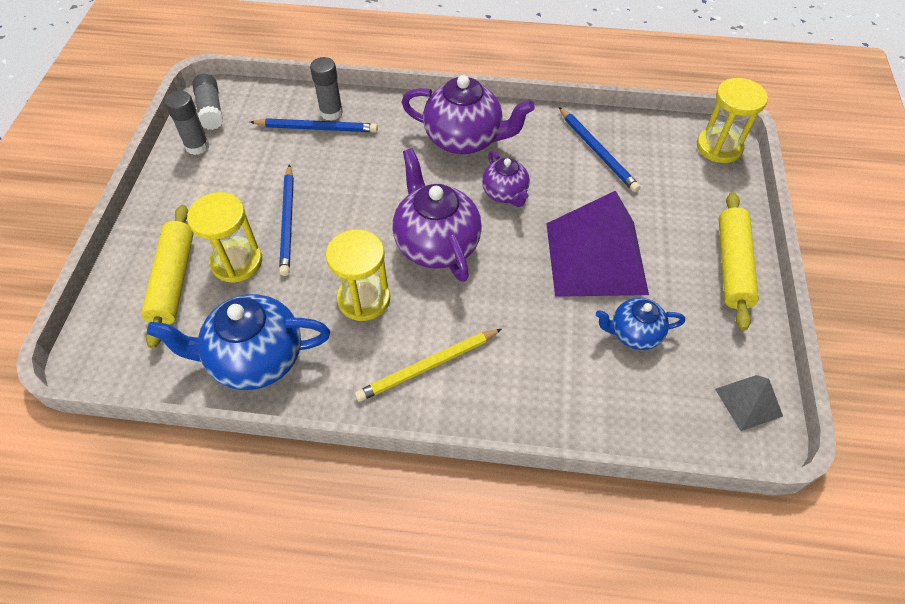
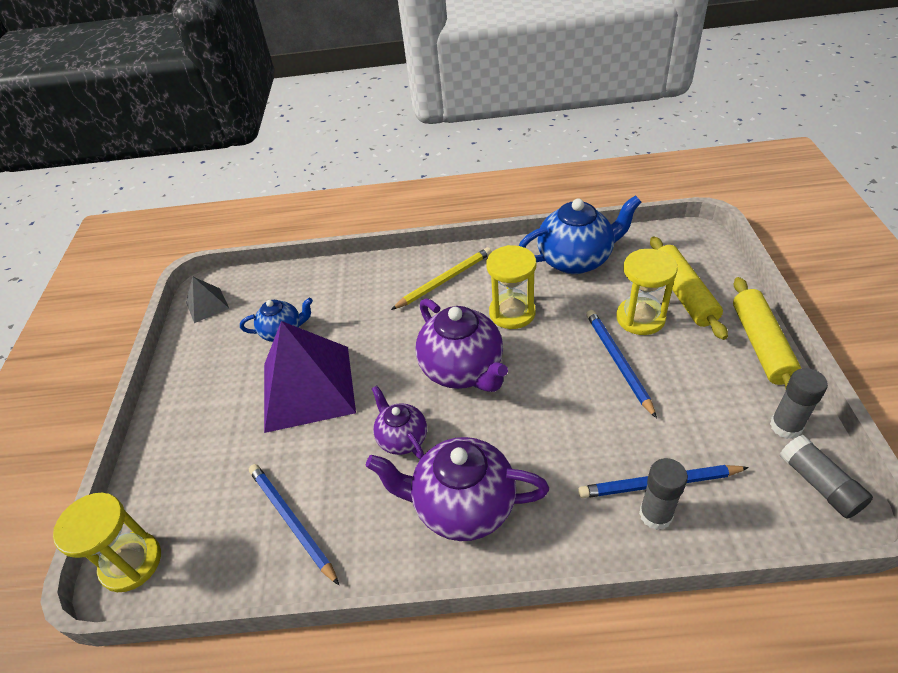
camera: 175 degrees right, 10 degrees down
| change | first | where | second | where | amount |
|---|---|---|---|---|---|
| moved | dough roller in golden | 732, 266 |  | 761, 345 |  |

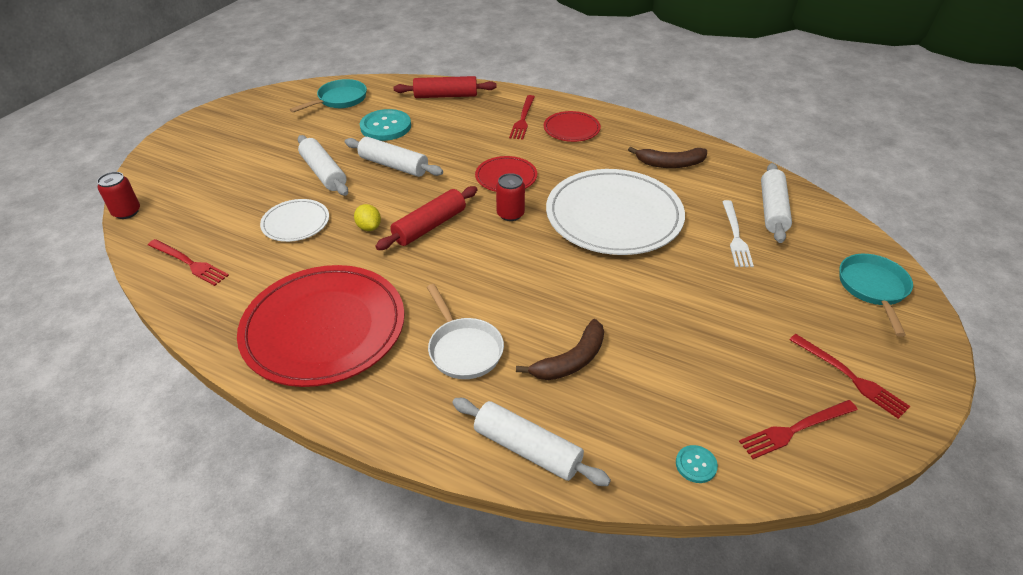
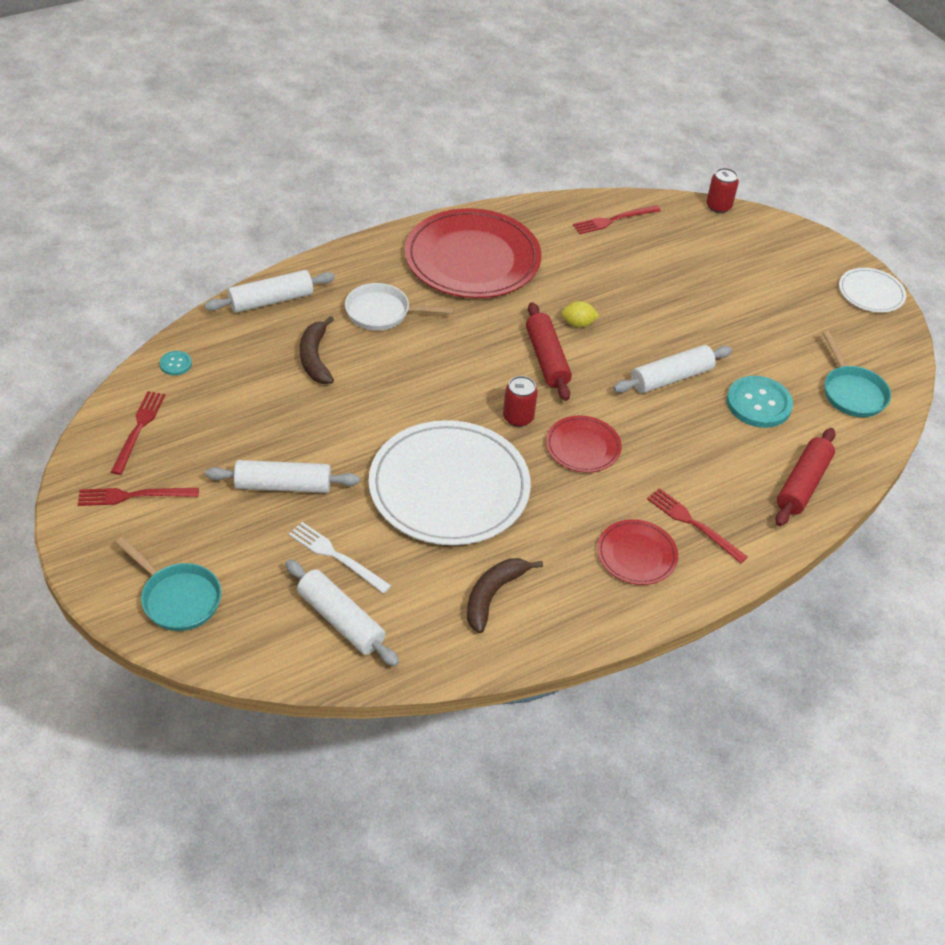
camera: 120 degrees right, 5 degrees up
| change | first | where | second | where | amount |
|---|---|---|---|---|---|
| moved | dough roller in white | 323, 173 |  | 283, 485 |  |
| moved | flat dish in white | 295, 223 |  | 871, 293 |  |

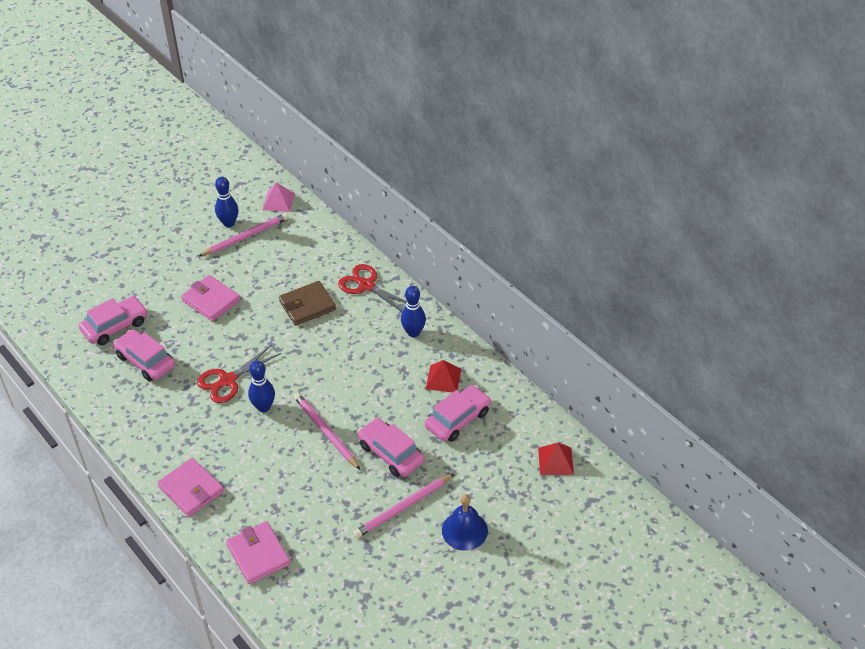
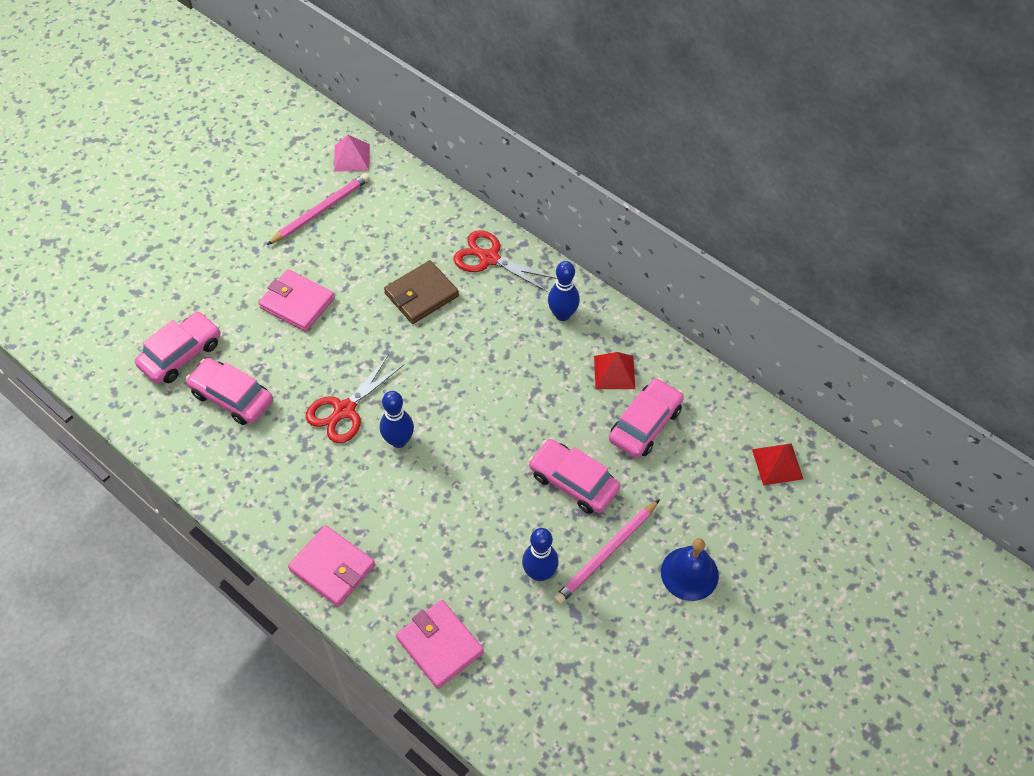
camera: 10 degrees left, 10 degrees up
| change | first | where | second | where | amount |
|---|---|---|---|---|---|
| moved | skittle in cobalt | 229, 223 |  | 539, 573 |  |
| removed | pencil in rosy | 325, 432 |  |  |  |

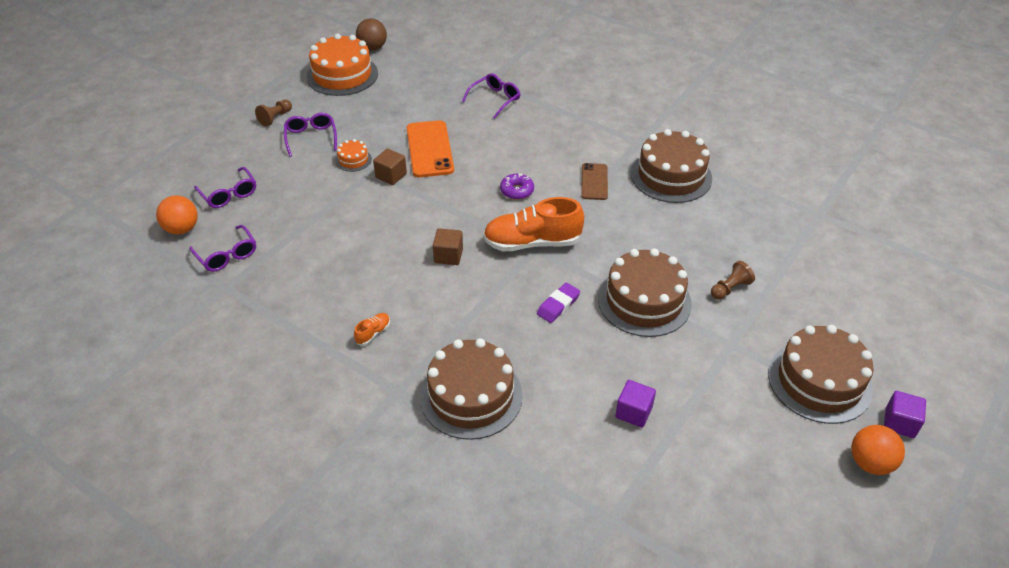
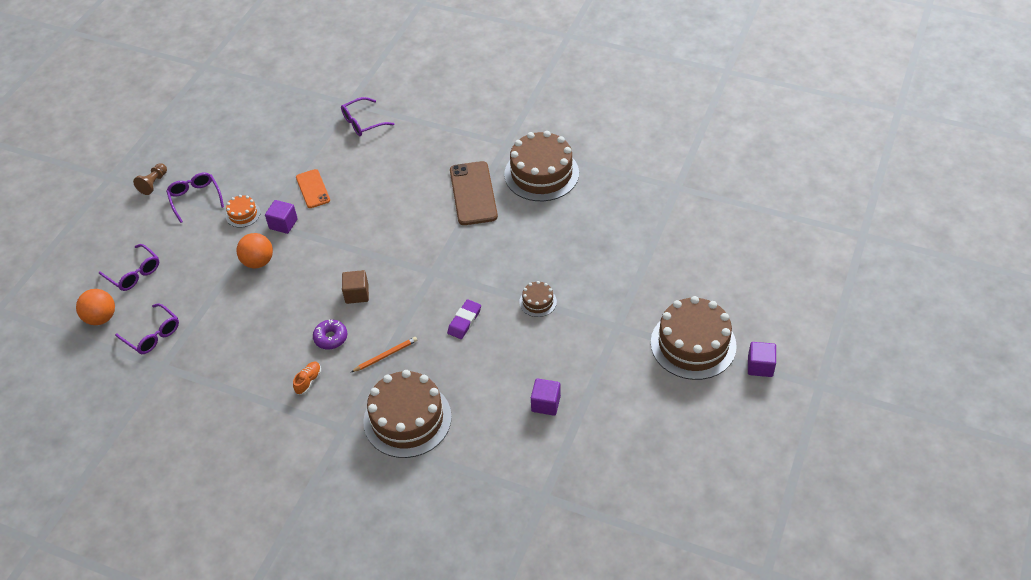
camera: 10 degrees left, 5 degrees up
| change | first | where | second | where | amount |
|---|---|---|---|---|---|
| removed | play ball in russet | 372, 48 |  |  |  |
| removed | gateau in orange-coloured | 342, 75 |  |  |  |
| turned | glasses in violet | 495, 99 |  | 362, 123 | 150 degrees counterclockwise |
| resized | smartphone in orange-coloured | 429, 149 |  | 313, 189 | x0.61 |
| recoloured | solid cube in russet | 391, 176 | solid cube in violet | 283, 224 |  |
| resized | smartphone in russet | 594, 182 |  | 473, 193 | x1.64 |
| moved | glazed donut in violet | 517, 191 |  | 331, 338 |  |
| removed | shoe in orange-coloured | 532, 243 |  |  |  |
| resized | gateau in russet | 644, 301 |  | 538, 302 | x0.46 |
| removed | pawn in russet | 730, 288 |  |  |  |
| moved | play ball in orange-coloured | 870, 463 |  | 258, 262 |  |
| added |  |  | pencil in orange-coloured | 385, 355 |  |

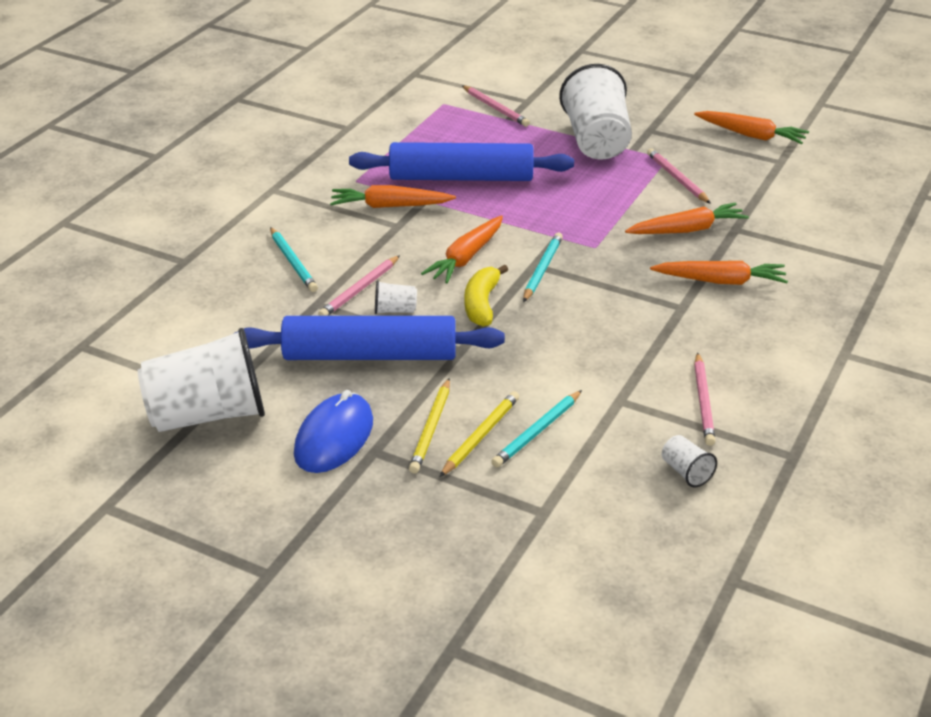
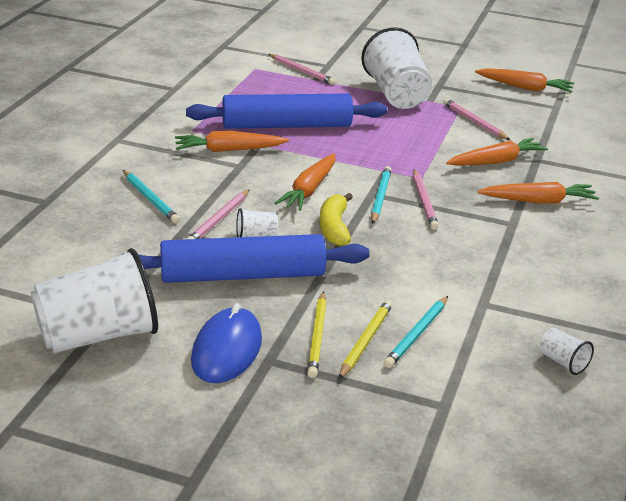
camera: 10 degrees left, 5 degrees down
| change | first | where | second | where | amount |
|---|---|---|---|---|---|
| moved | pencil in rosy | 703, 402 |  | 424, 202 |  |

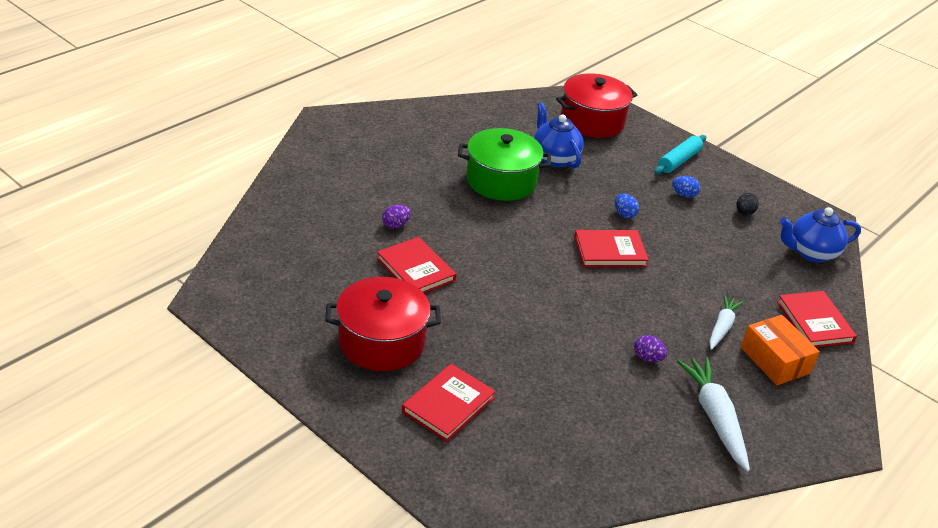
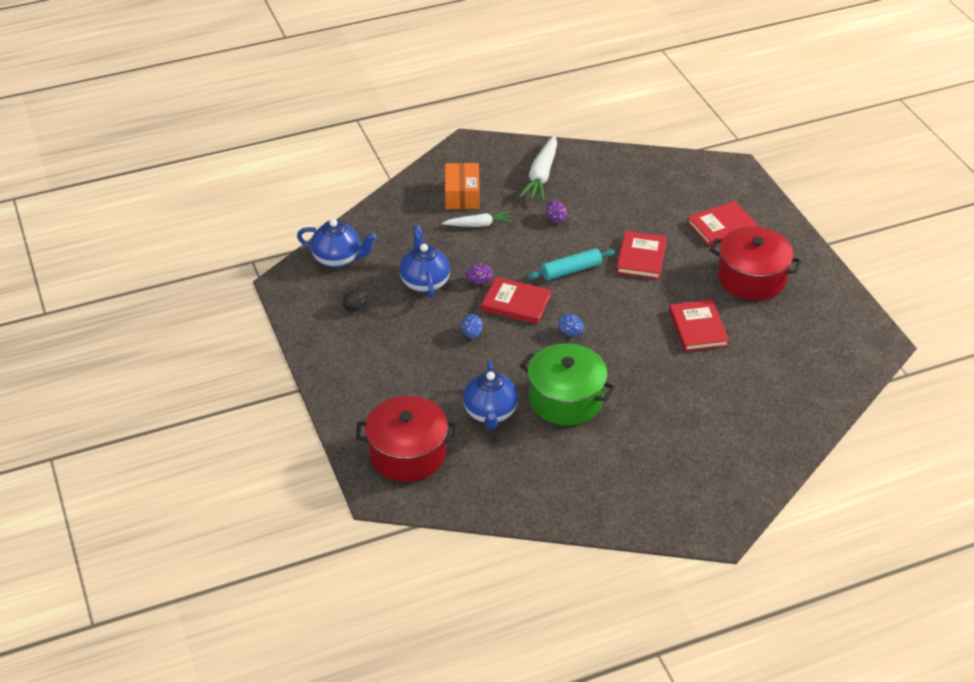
camera: 150 degrees left, 5 degrees up
| change | first | where | second | where | amount |
|---|---|---|---|---|---|
| moved | dough roller in teal | 679, 161 |  | 571, 270 |  |
| moved | toy egg in cobalt | 684, 195 |  | 570, 332 |  |
| moved | toy egg in violet | 395, 225 |  | 479, 281 |  |
| moved | hardcover in crimson | 815, 322 |  | 641, 257 |  |
| turned | toy carrot in white | 722, 327 |  | 478, 225 | 150 degrees counterclockwise |
| added |  |  | teapot in cobalt | 425, 282 |  |

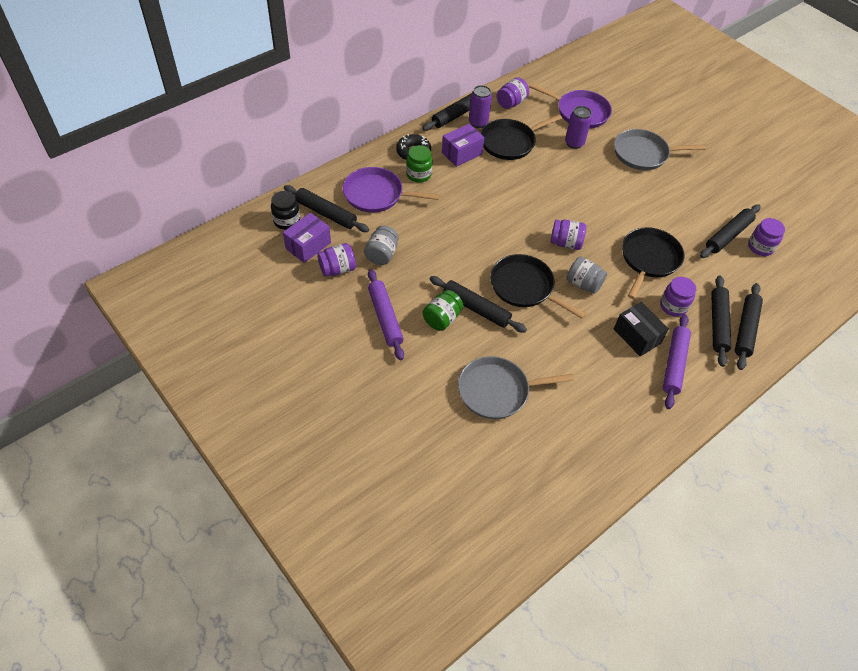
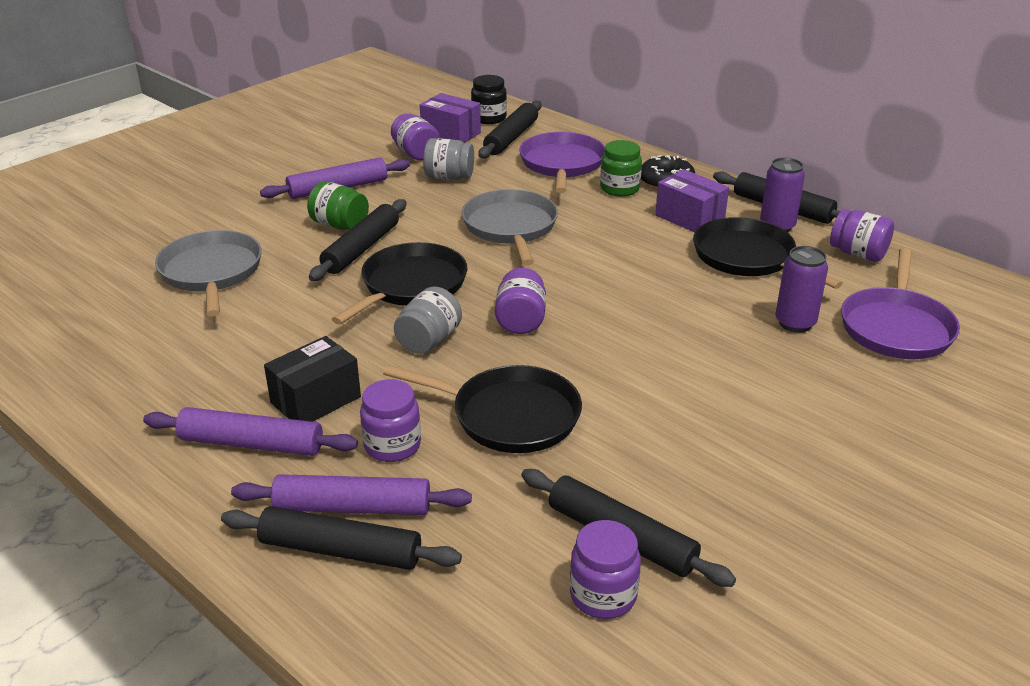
camera: 85 degrees right, 20 degrees down
| change | first | where | second | where | amount |
|---|---|---|---|---|---|
| moved | pan in gray | 643, 154 |  | 510, 227 |  |
| recoloured | dough roller in jet-black | 717, 324 | dough roller in violet | 353, 507 |  |

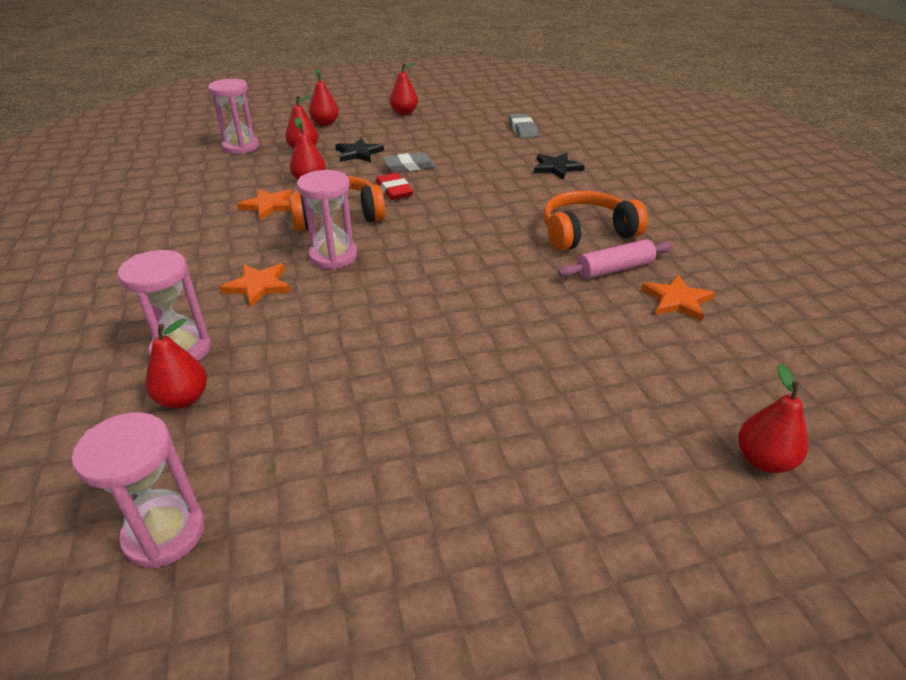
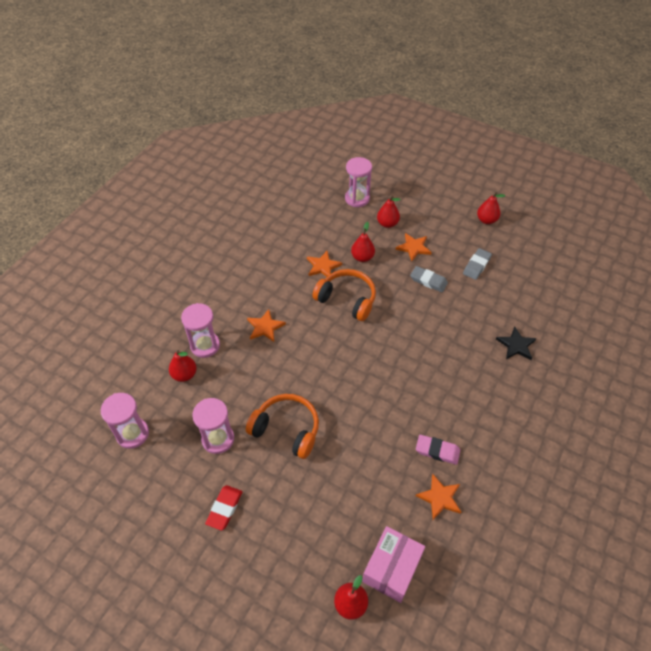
camera: 45 degrees right, 15 degrees up
| change | first | where | second | where | amount |
|---|---|---|---|---|---|
| removed | toy pear in crimson | 325, 123 |  |  |  |
| moved | gum eraser in gray | 522, 129 |  | 476, 266 |  |
| recoloured | five-pointed star in jet-black | 358, 153 | five-pointed star in orange-coloured | 414, 248 |  |
| moved | sand timer in rosy | 333, 256 |  | 218, 439 |  |
| moved | gum eraser in crimson | 394, 190 |  | 224, 508 |  |
| moved | headphones in orange-coloured | 586, 233 |  | 286, 429 |  |
| replaced | dough roller in rosy | 614, 269 | gum eraser in rosy | 437, 451 |  |
| added |  |  | box in rosy | 392, 568 |  |

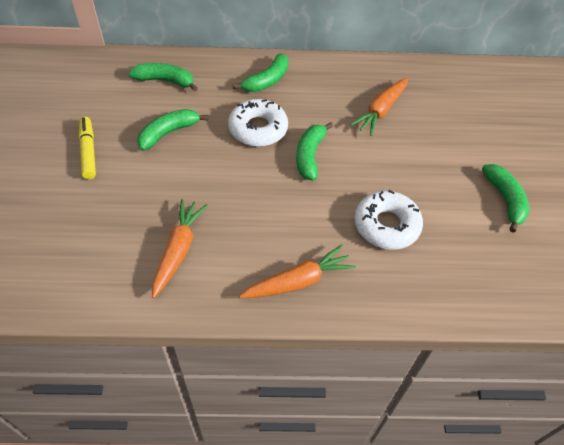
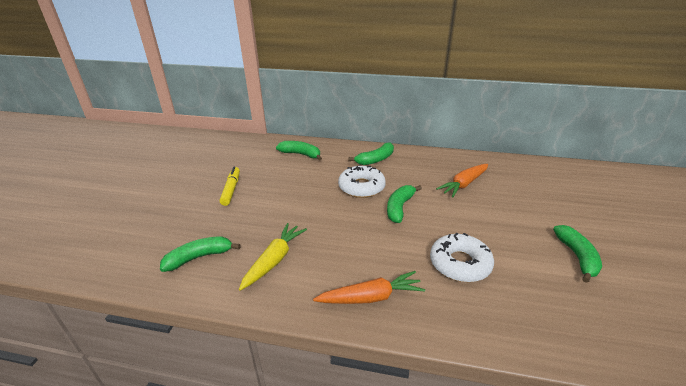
camera: 15 degrees right, 20 degrees down
| change | first | where | second | where | amount |
|---|---|---|---|---|---|
| moved | toy banana in green | 168, 133 |  | 199, 257 |  |
| recoloured | toy carrot in orange-coloured | 178, 250 | toy carrot in golden | 274, 260 |  |

